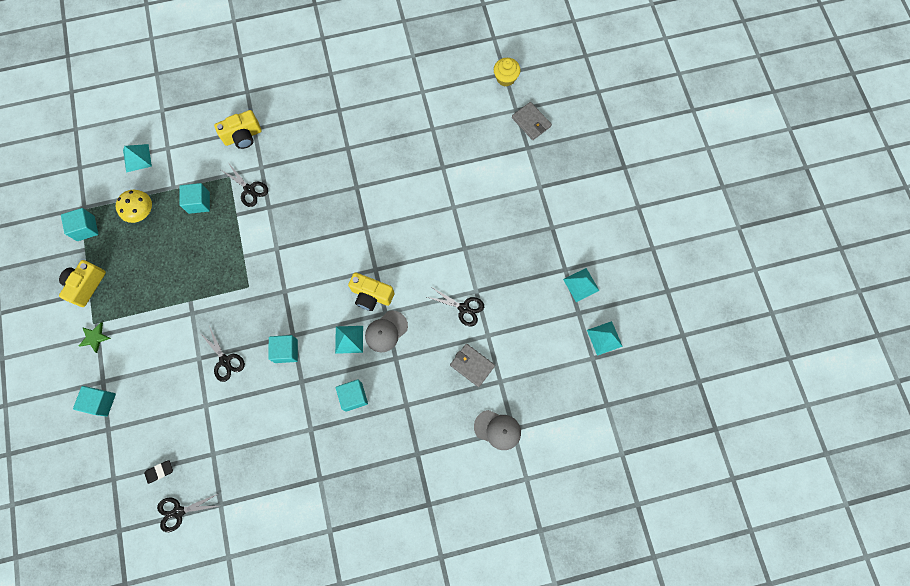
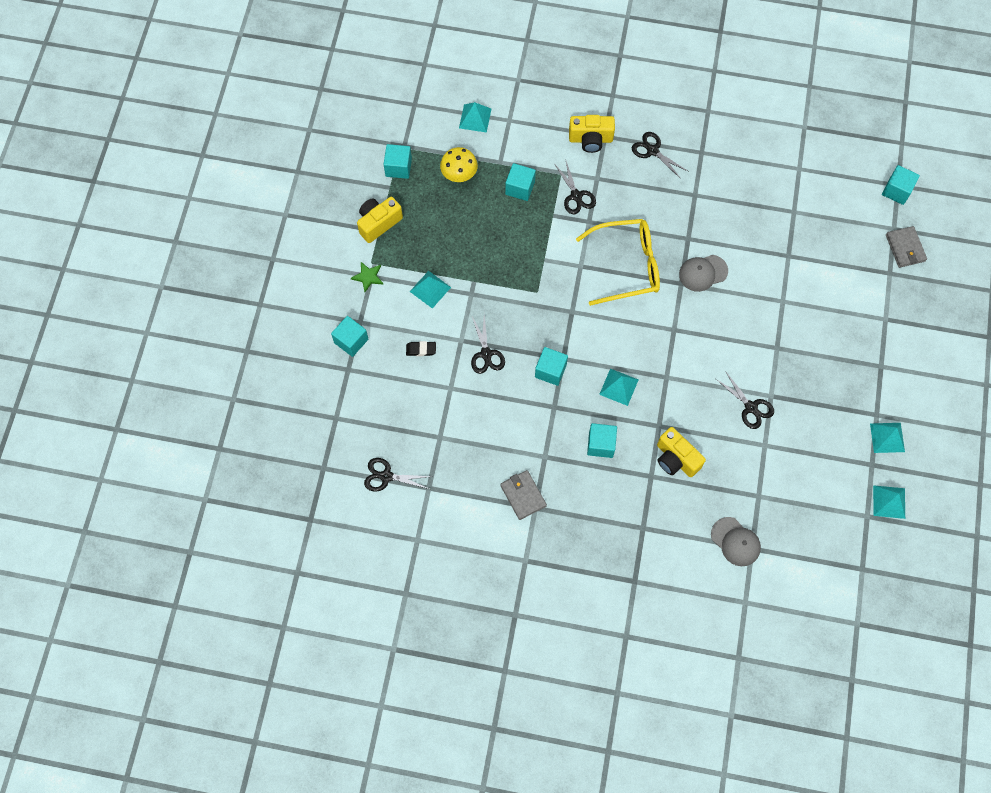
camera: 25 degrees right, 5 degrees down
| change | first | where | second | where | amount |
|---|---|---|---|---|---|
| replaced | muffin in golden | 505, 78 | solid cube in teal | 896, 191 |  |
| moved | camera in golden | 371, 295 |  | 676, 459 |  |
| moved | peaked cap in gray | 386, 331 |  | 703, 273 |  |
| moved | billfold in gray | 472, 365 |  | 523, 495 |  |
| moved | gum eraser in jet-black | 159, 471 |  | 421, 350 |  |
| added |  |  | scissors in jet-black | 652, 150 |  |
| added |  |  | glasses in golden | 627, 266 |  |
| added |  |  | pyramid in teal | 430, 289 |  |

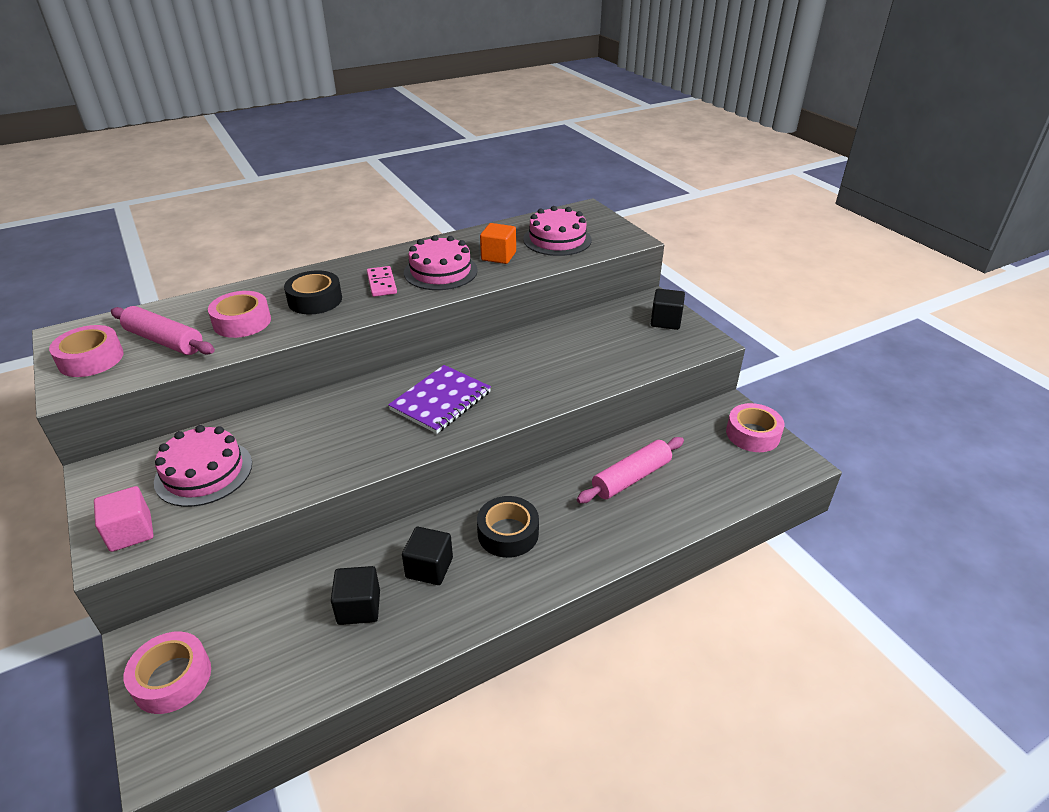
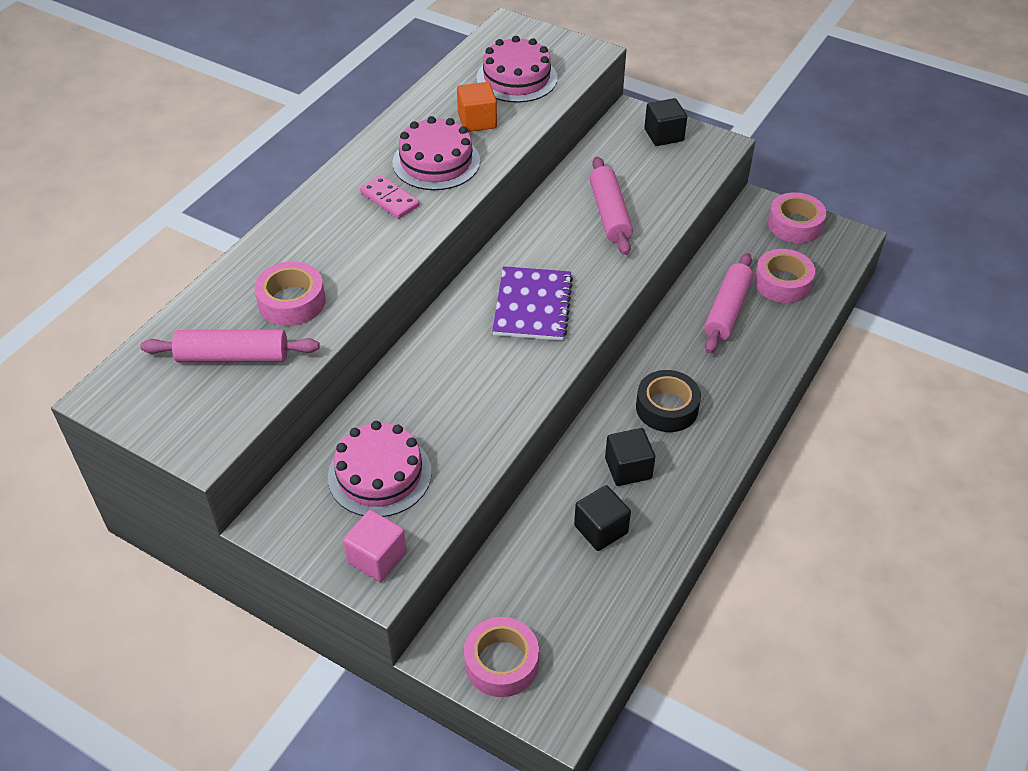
camera: 30 degrees left, 10 degrees up
| change | first | where | second | where | amount |
|---|---|---|---|---|---|
| removed | roll of tape in jet-black | 315, 300 |  |  |  |
| moved | roll of tape in rosy | 91, 359 |  | 782, 283 |  |
| added |  |  | dough roller in rosy | 609, 214 |  |

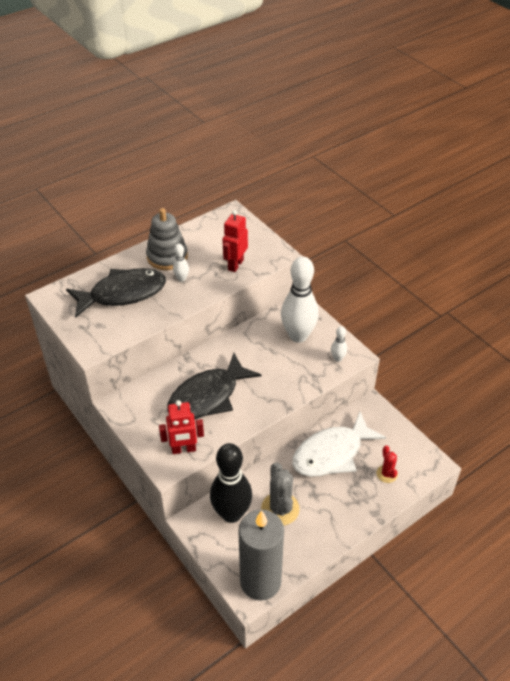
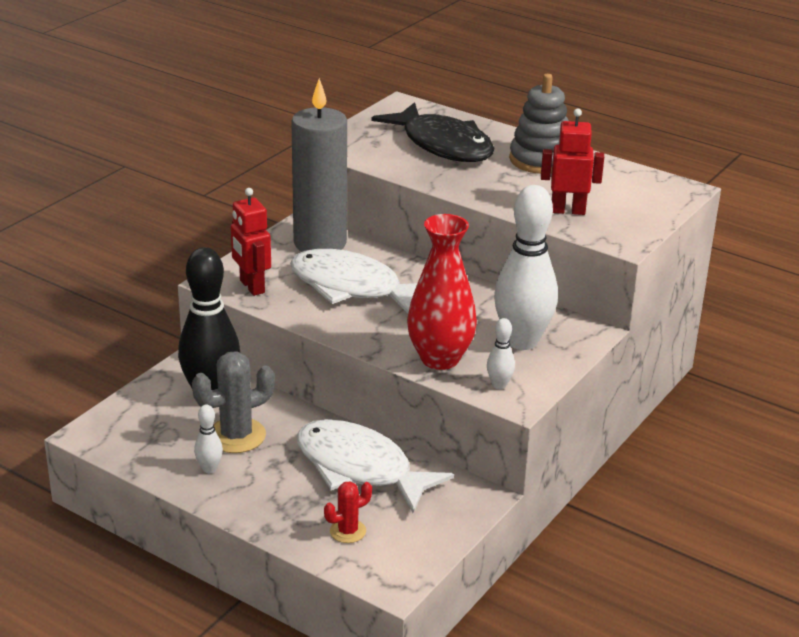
camera: 70 degrees right, 15 degrees down
| change | first | where | second | where | amount |
|---|---|---|---|---|---|
| moved | skittle in white | 181, 278 |  | 209, 469 |  |
| recoloured | fish figure in jet-black | 208, 396 | fish figure in white | 352, 287 |  |
| moved | wax candle in gray | 260, 581 |  | 320, 243 |  |
| added |  |  | vase in crimson | 440, 359 |  |

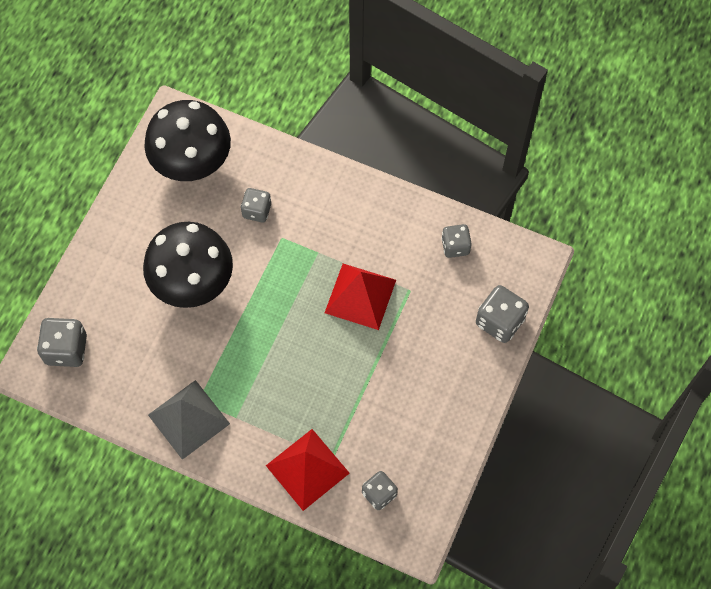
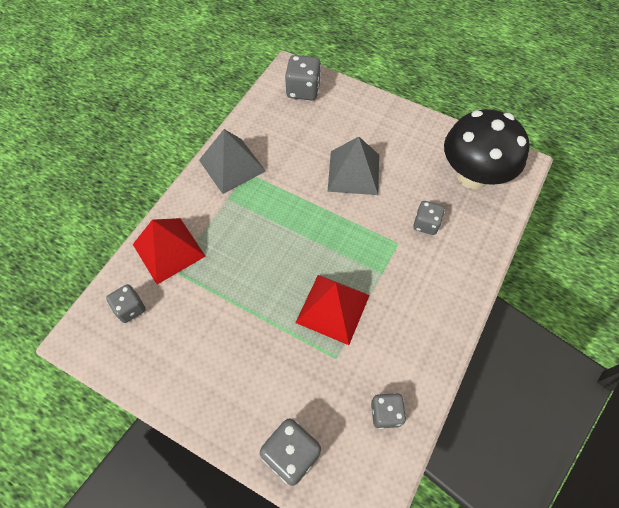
camera: 95 degrees right, 5 degrees down
| change | first | where | second | where | amount |
|---|---|---|---|---|---|
| replaced | toadstool in jet-black | 193, 284 | pyramid in gray | 354, 172 |  |

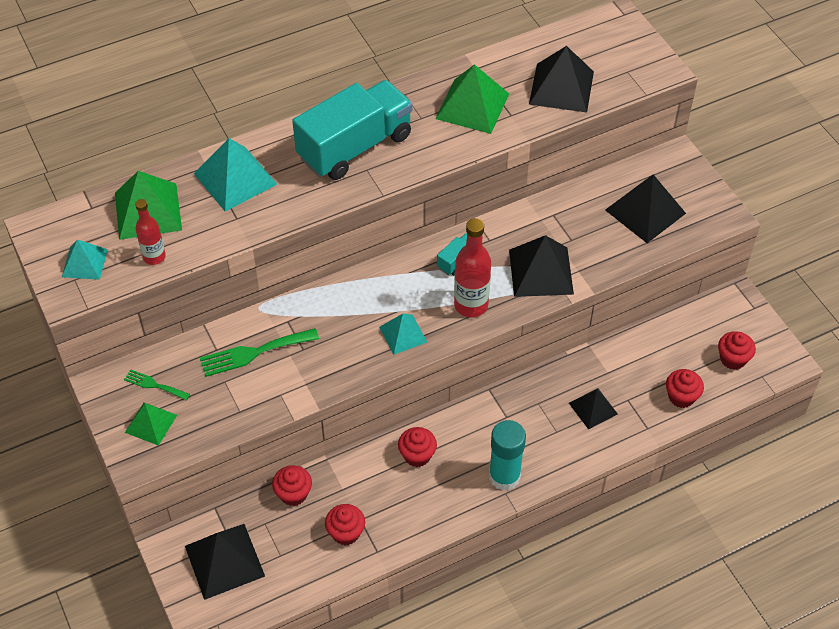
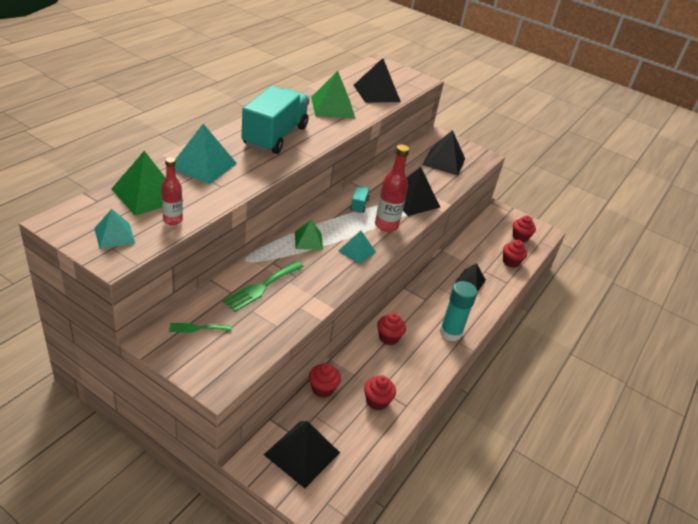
camera: 35 degrees left, 15 degrees down
| change | first | where | second | where | amount |
|---|---|---|---|---|---|
| moved | pyramid in green | 151, 423 |  | 308, 240 |  |

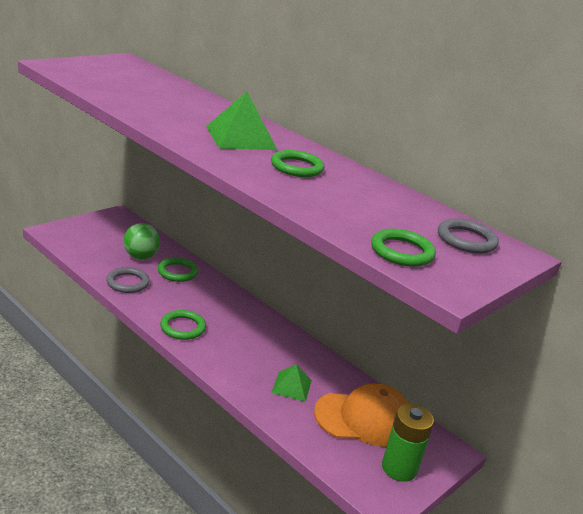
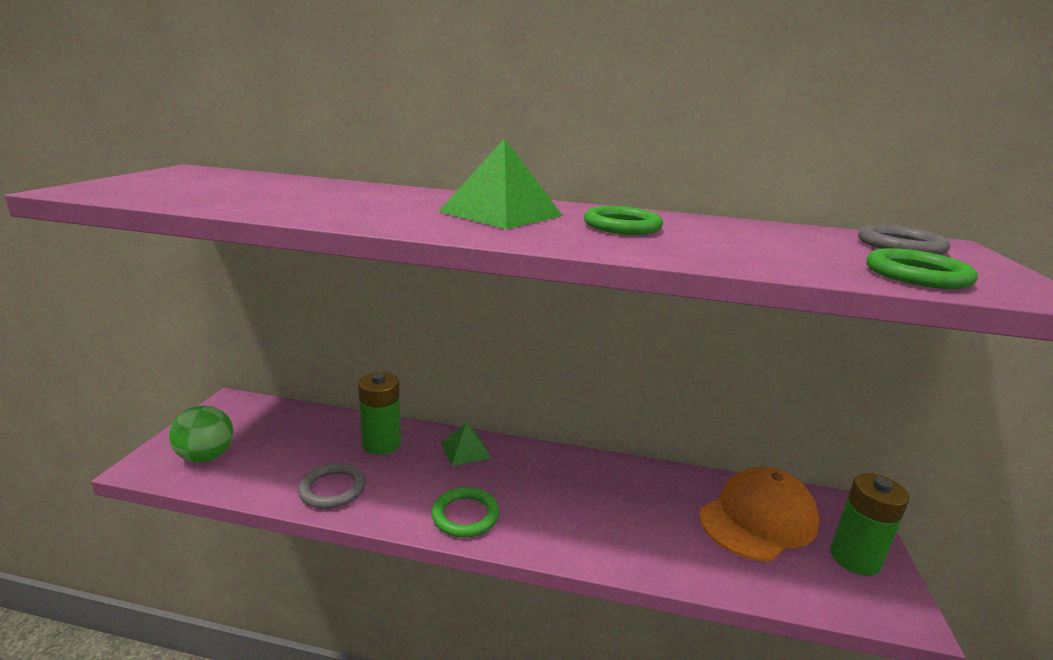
camera: 30 degrees left, 5 degrees down
| change | first | where | second | where | amount |
|---|---|---|---|---|---|
| moved | play ball in green | 141, 256 |  | 206, 456 |  |
| replaced | hoop in green | 177, 272 | power cell in green | 381, 444 |  |
| moved | pyramid in green | 291, 386 |  | 465, 450 |  |

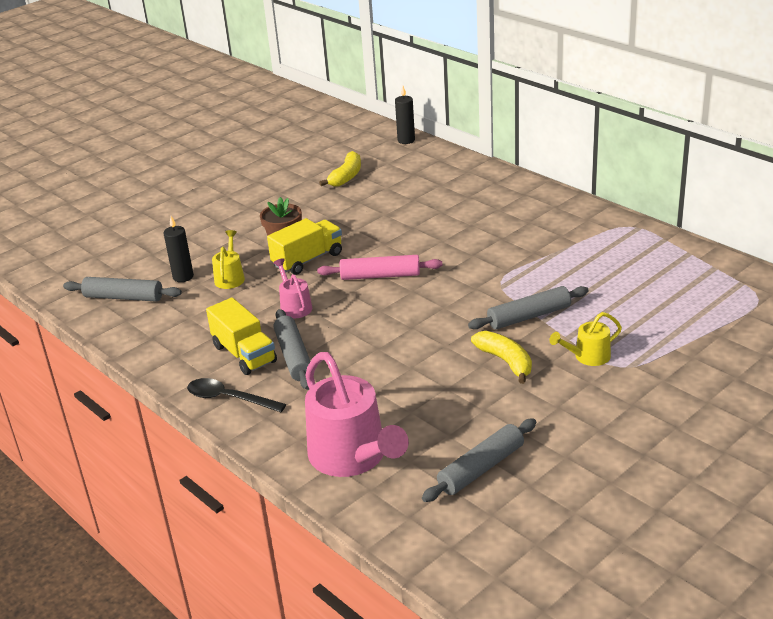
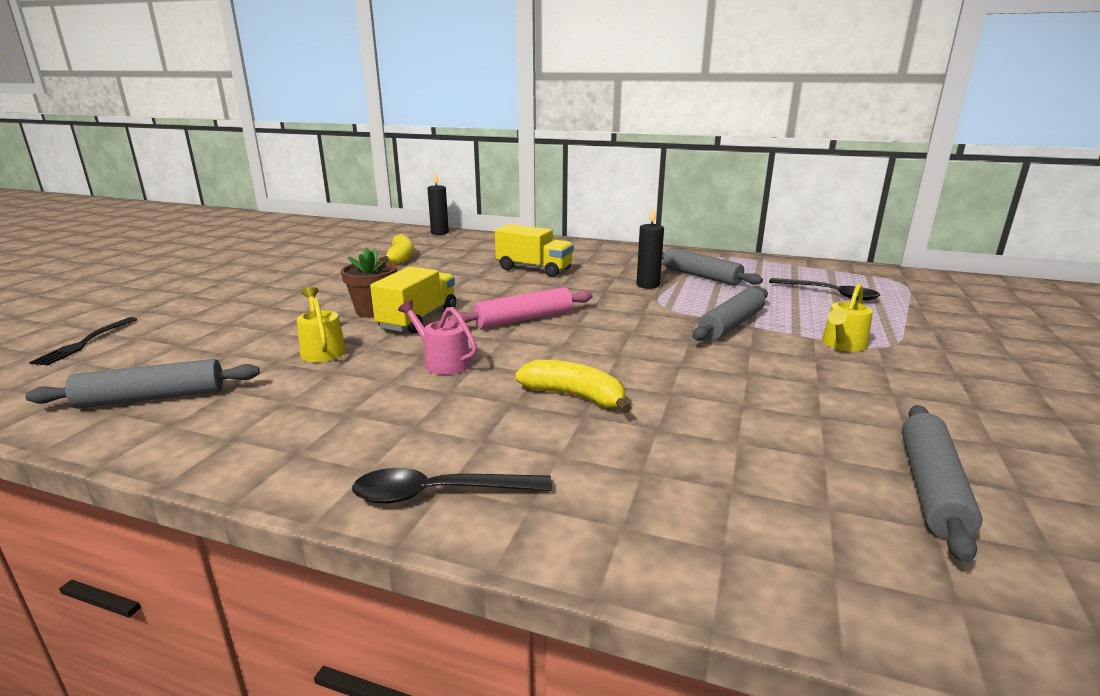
camera: 30 degrees left, 10 degrees down
| change | first | where | second | where | amount |
|---|---|---|---|---|---|
| moved | wax candle in jet-black | 183, 277 |  | 648, 285 |  |
| moved | truck in golden | 244, 354 |  | 534, 269 |  |
| moved | dough roller in gray | 294, 356 |  | 701, 276 |  |
| moved | toy banana in golden | 505, 361 |  | 574, 396 |  |
| removed | watering pot in rosy | 353, 457 |  |  |  |
| added |  |  | teaspoon in jet-black | 829, 294 |  |
| added |  |  | fork in jet-black | 84, 343 |  |

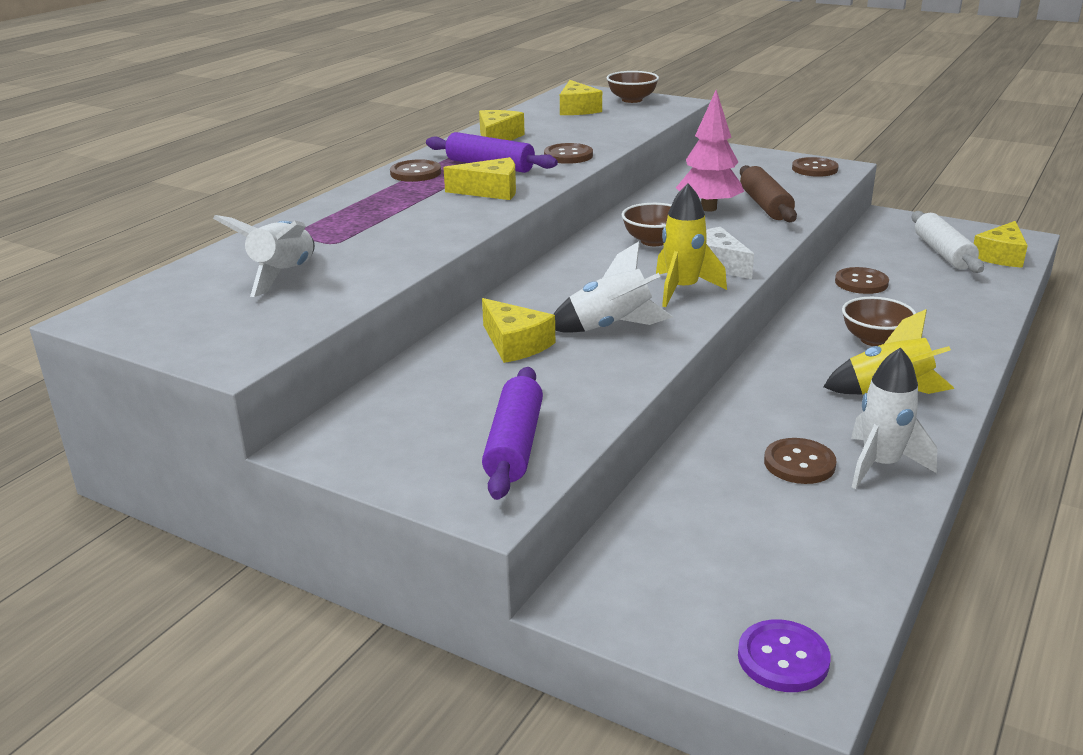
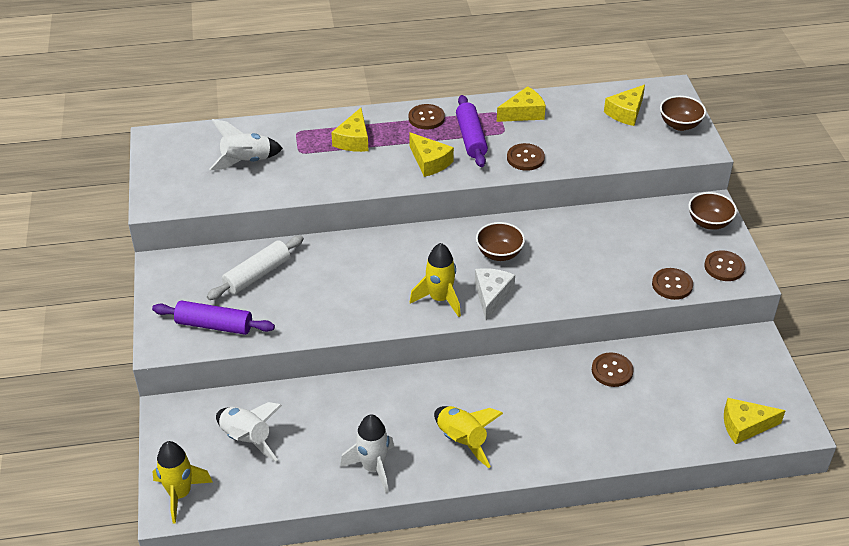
camera: 50 degrees right, 15 degrees up
| change | first | where | second | where | amount |
|---|---|---|---|---|---|
| removed | toy tree in rosy | 708, 208 |  |  |  |
| removed | dough roller in russet | 765, 205 |  |  |  |
| moved | dough roller in white | 943, 253 |  | 257, 275 |  |
| moved | rocket in white | 610, 327 |  | 247, 439 |  |
| moved | deep dish in russet | 874, 340 |  | 709, 223 |  |
| moved | piece of cheese in golden | 515, 344 |  | 353, 140 |  |
| turned | dough roller in violet | 514, 445 |  | 214, 325 | 45 degrees clockwise |
| moved | button in russet | 799, 463 |  | 672, 285 |  |
| replaced | button in violet | 783, 658 | rocket in golden | 180, 494 |  |

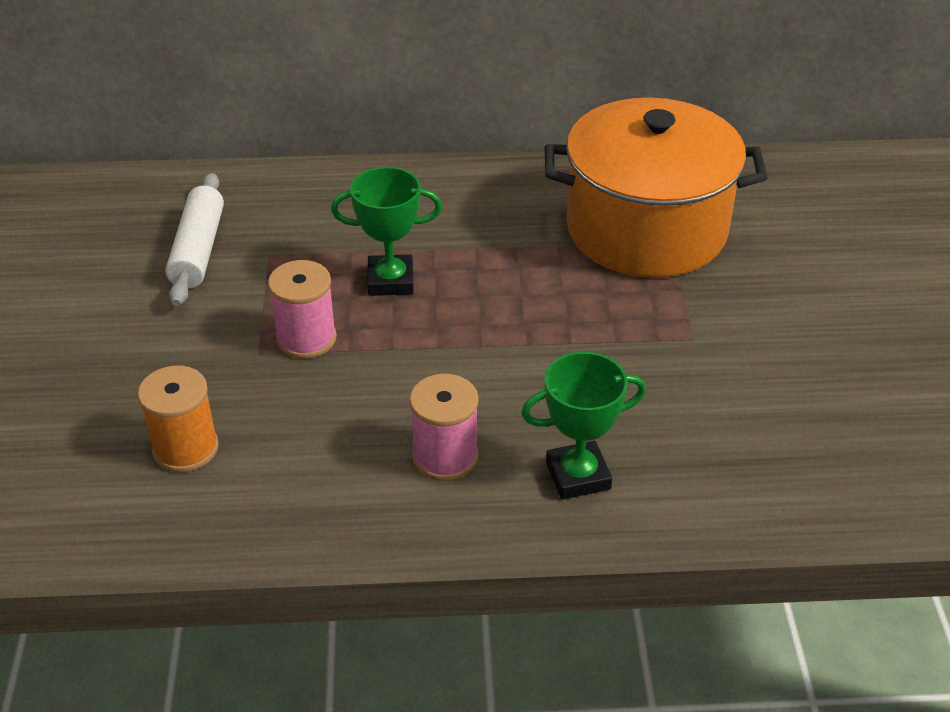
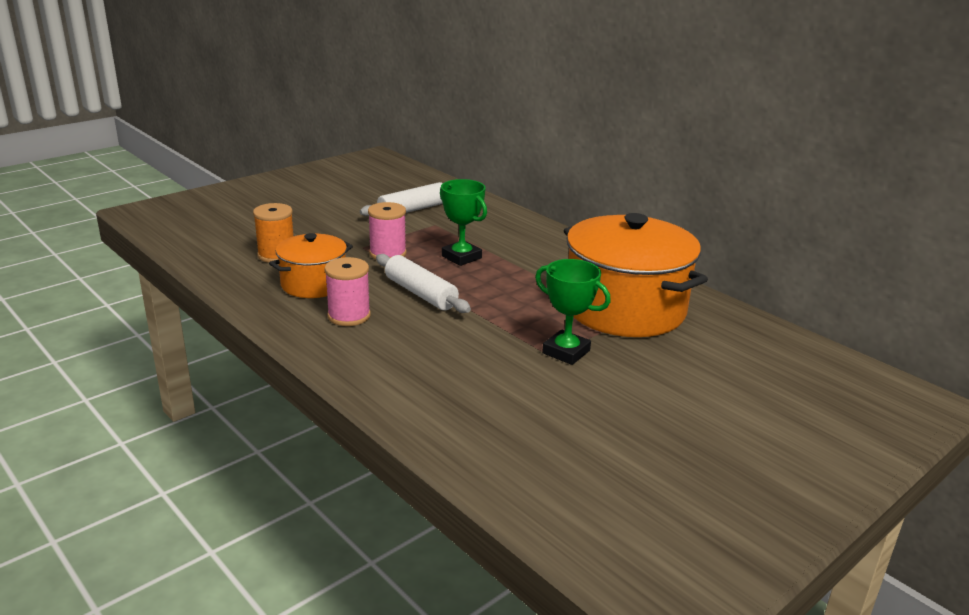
camera: 50 degrees right, 15 degrees down
| change | first | where | second | where | amount |
|---|---|---|---|---|---|
| moved | trophy in green | 578, 476 |  | 566, 352 |  |
| added |  |  | stockpot in orange-coloured | 313, 284 |  |
| added |  |  | dough roller in white | 420, 293 |  |

